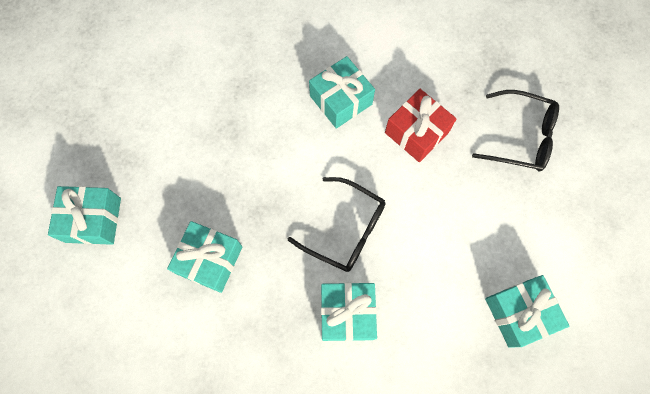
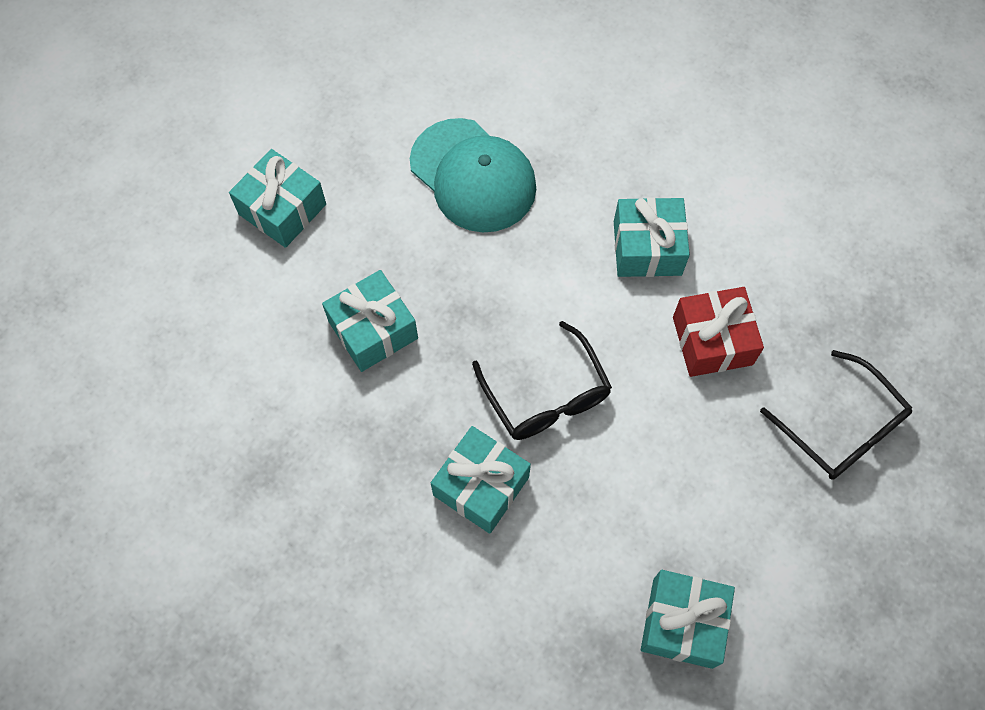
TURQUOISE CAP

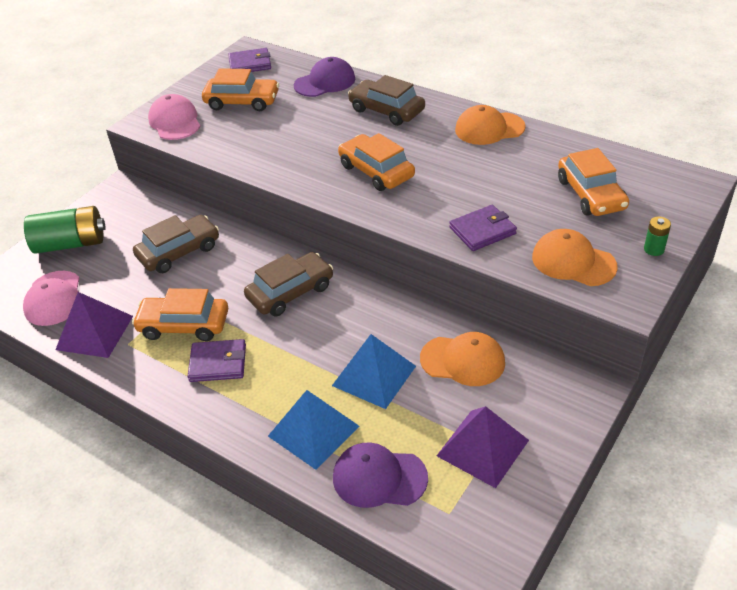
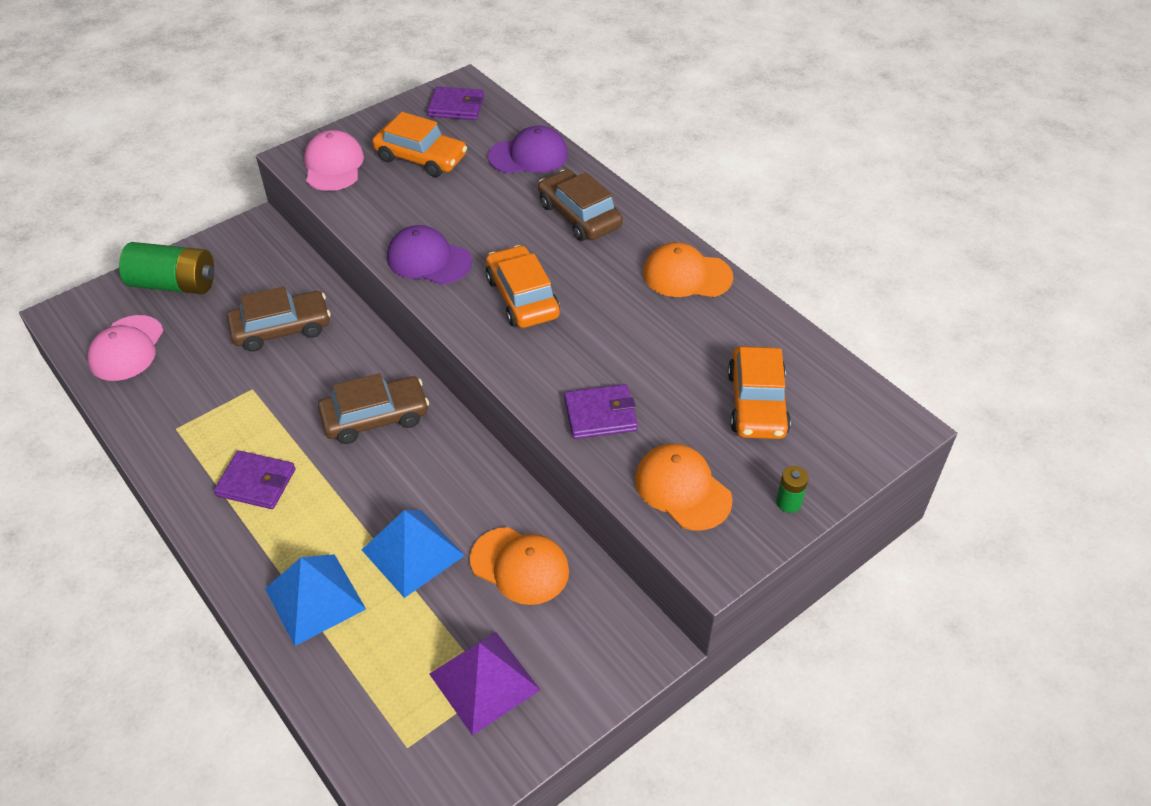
PURPLE PYRAMID (no. 1 from left in the first image)
ORANGE CAR (no. 1 from left in the first image)
PURPLE CAP (no. 1 from left)

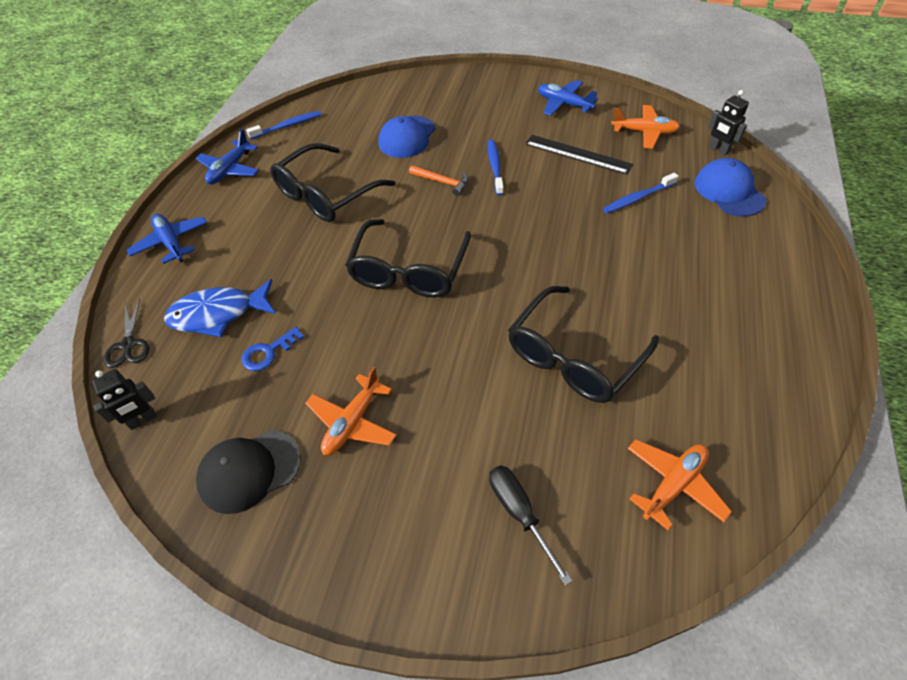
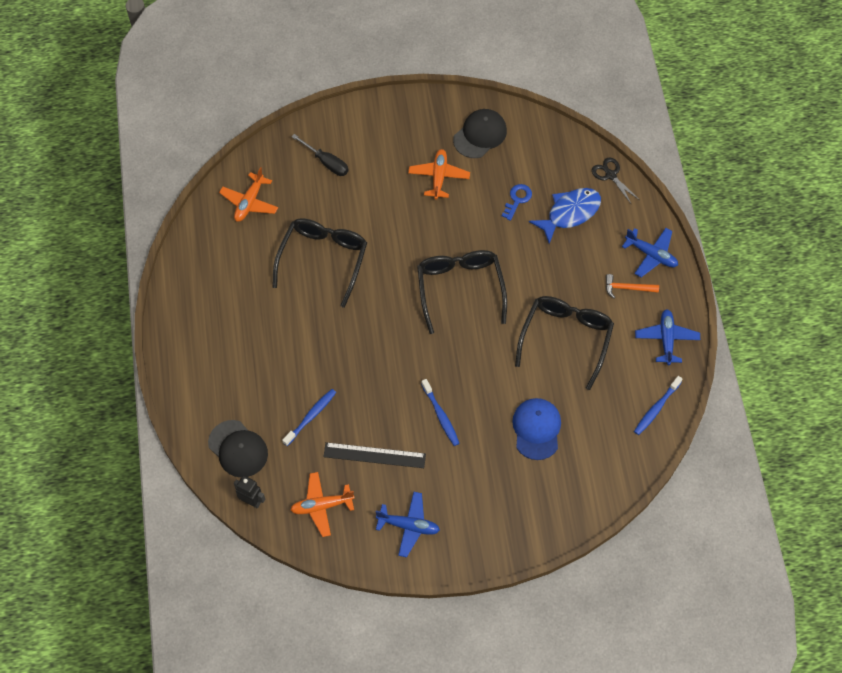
BLACK ROBOT (no. 1 from left in the first image)
ORANGE HAMMER
BLACK CAP (no. 1 from left)

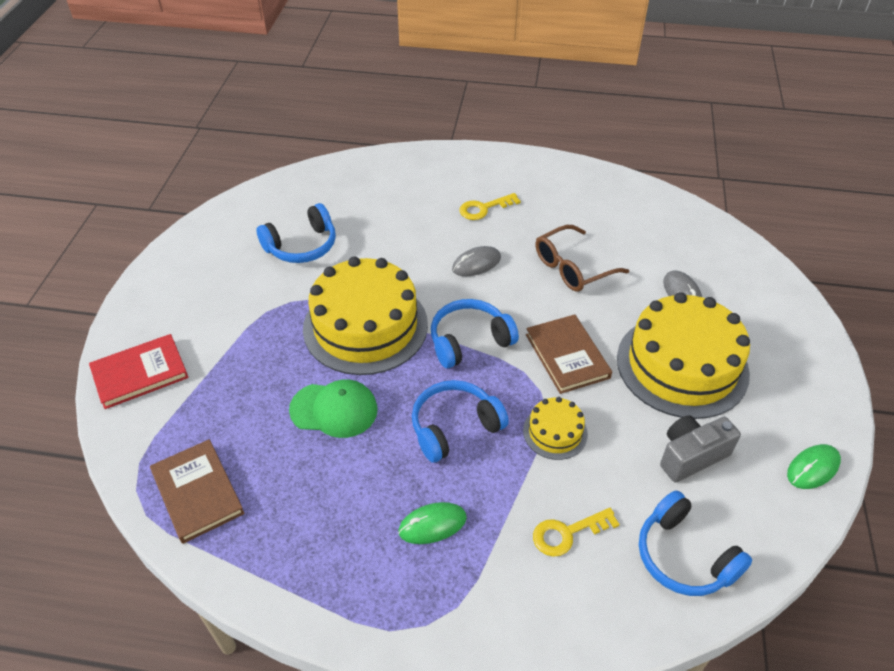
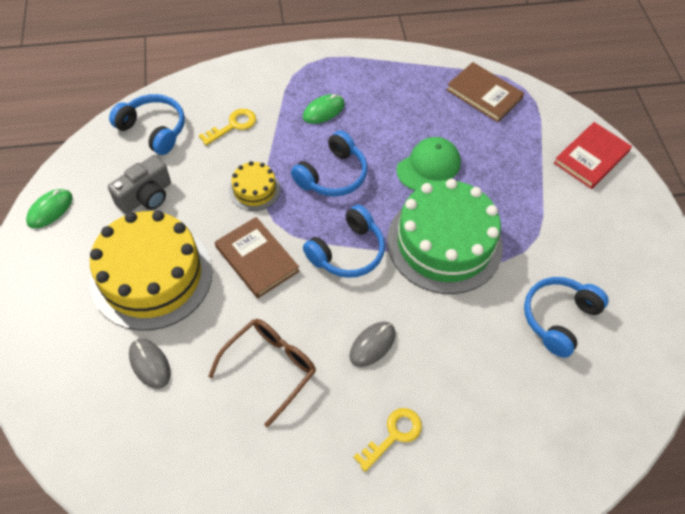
GREEN CAP
GREEN CAKE

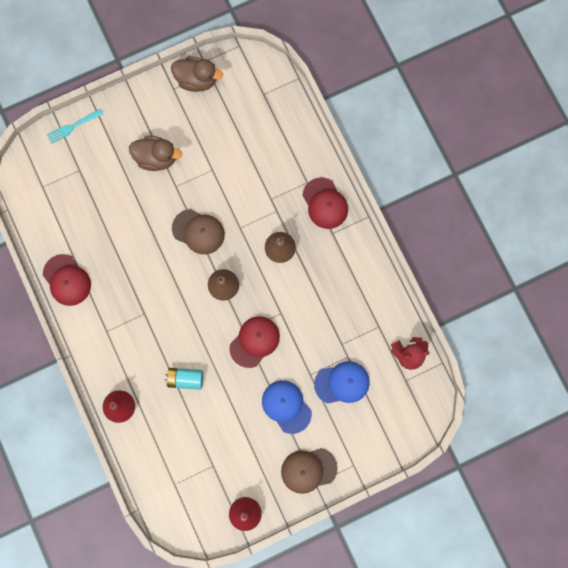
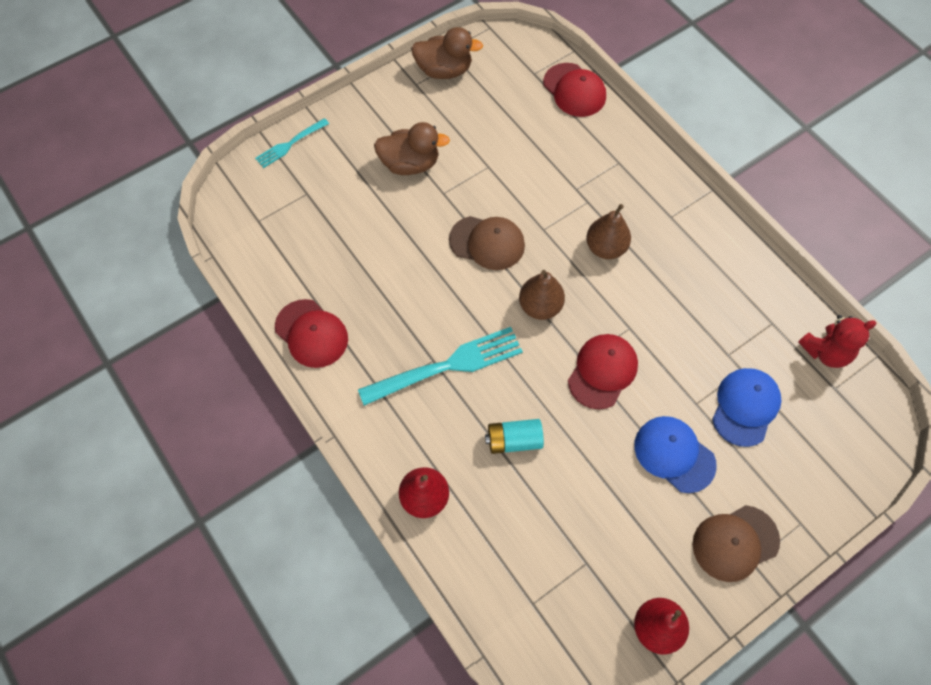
RED CAP (no. 2 from left)
BLUE CAP (no. 2 from left)
TURQUOISE FORK (no. 2 from left)

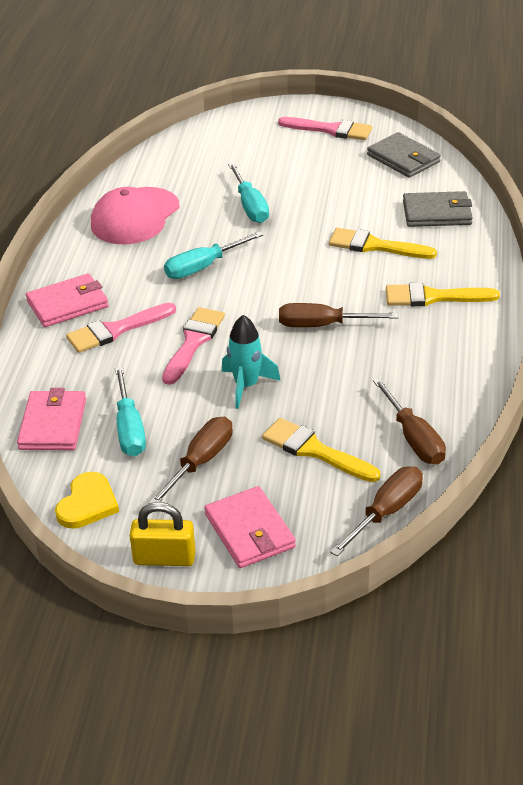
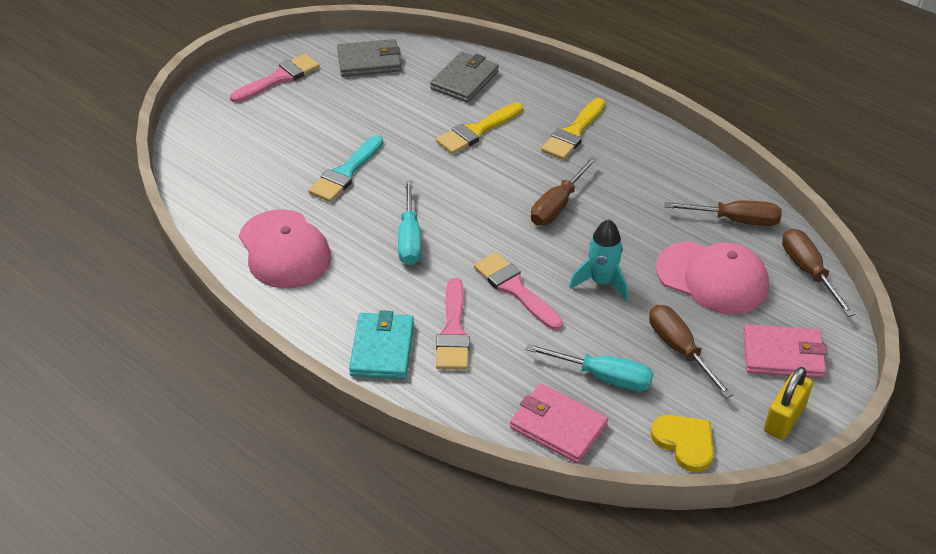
TURQUOISE WALLET
TURQUOISE BRUSH
PINK CAP (no. 2 from left)

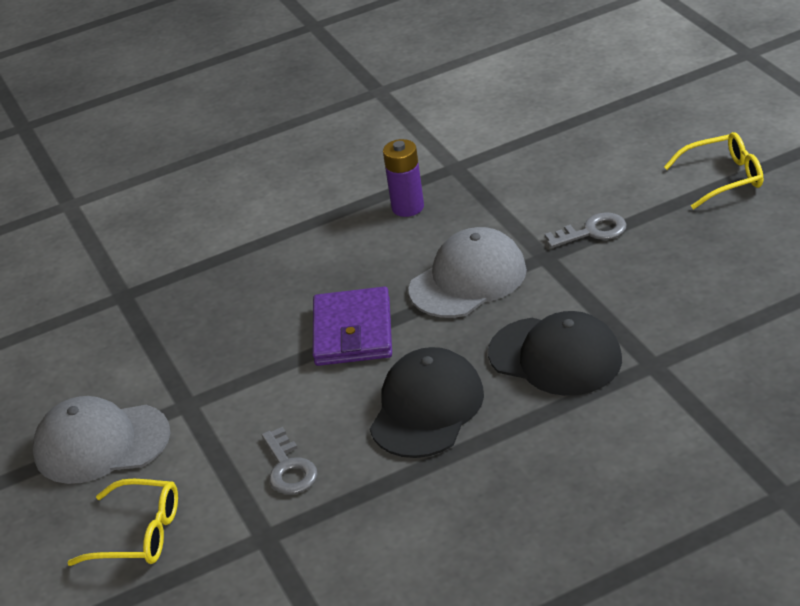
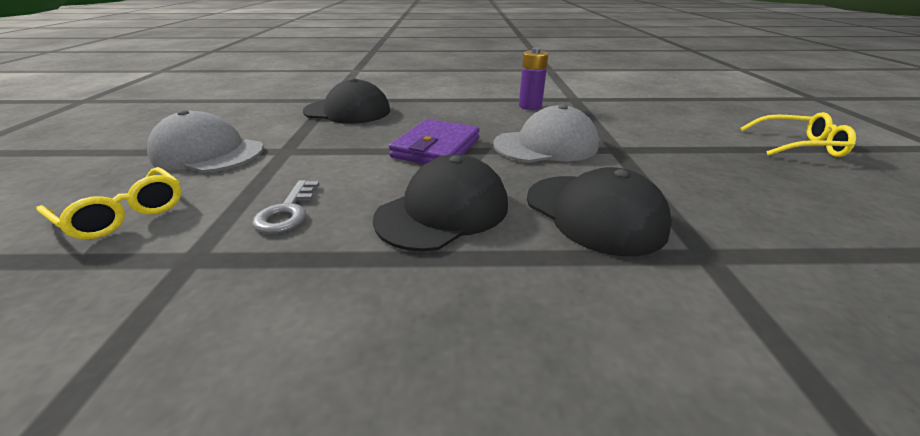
GREY KEY (no. 2 from left in the first image)
BLACK CAP (no. 1 from left)

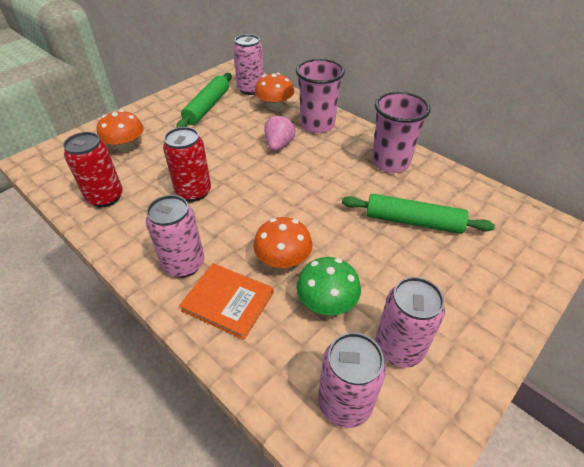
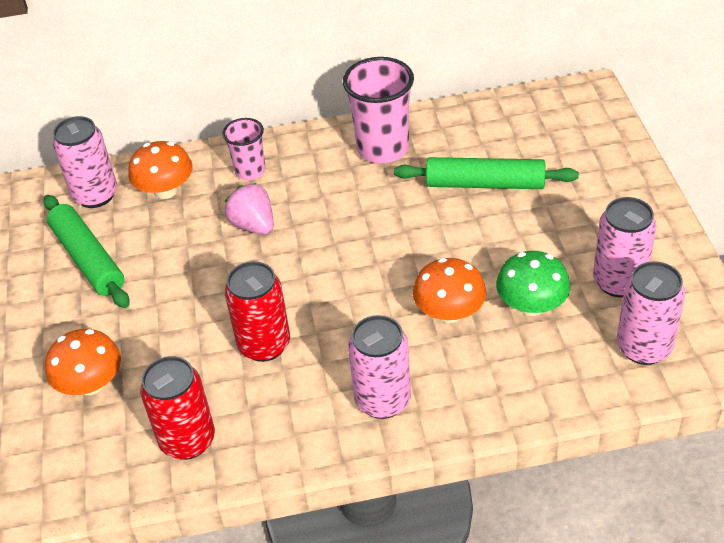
ORANGE BOOK
PINK CUP (no. 1 from left)
GREEN ROLLING PIN (no. 2 from left)

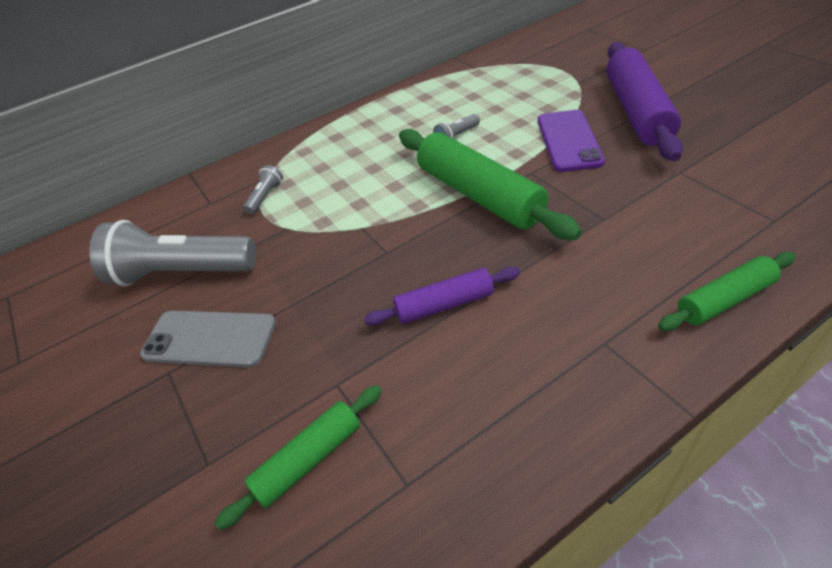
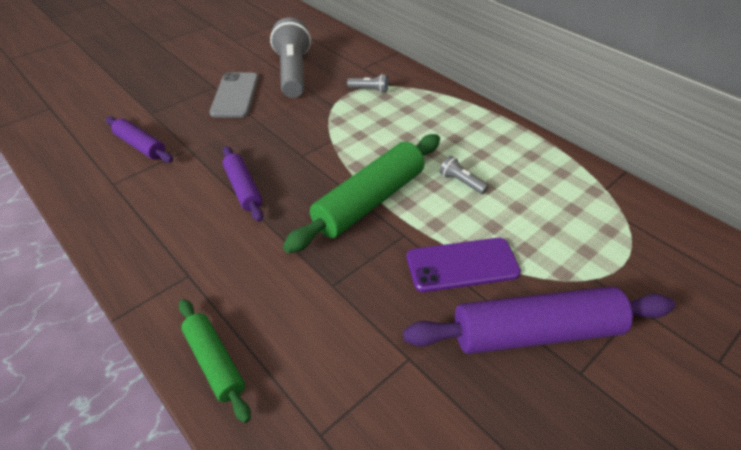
PURPLE ROLLING PIN (no. 1 from left)

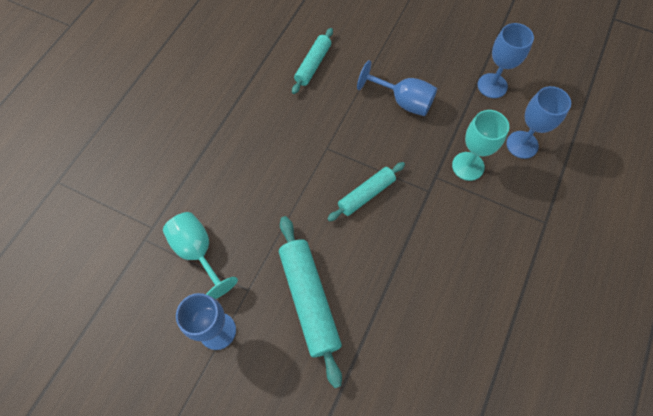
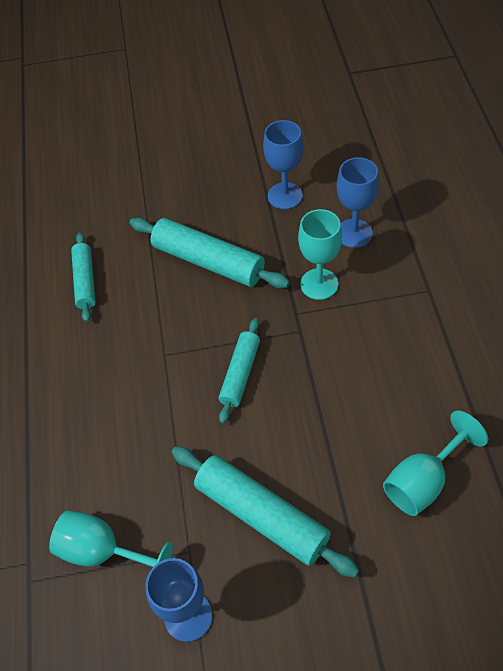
TURQUOISE ROLLING PIN (no. 2 from left)
TURQUOISE GOBLET (no. 3 from left)

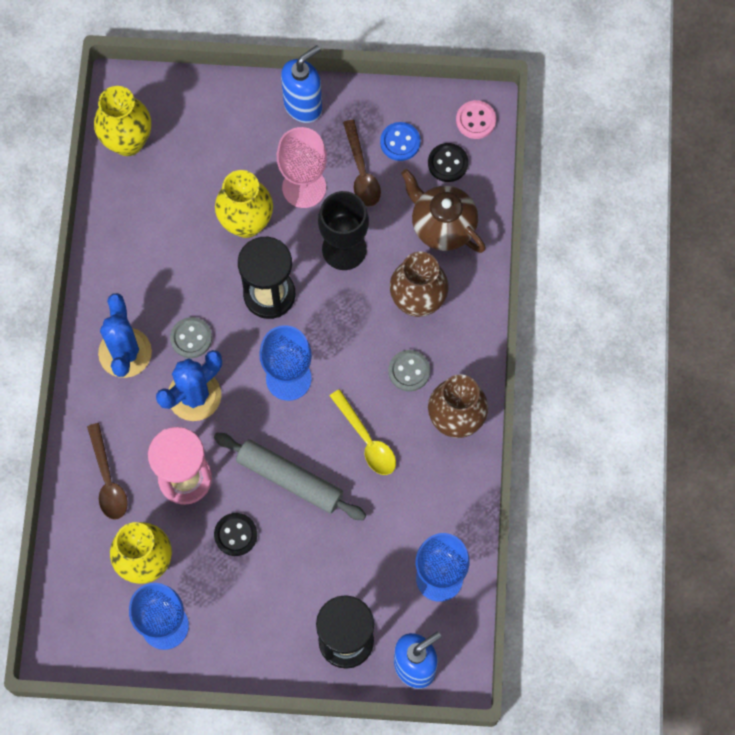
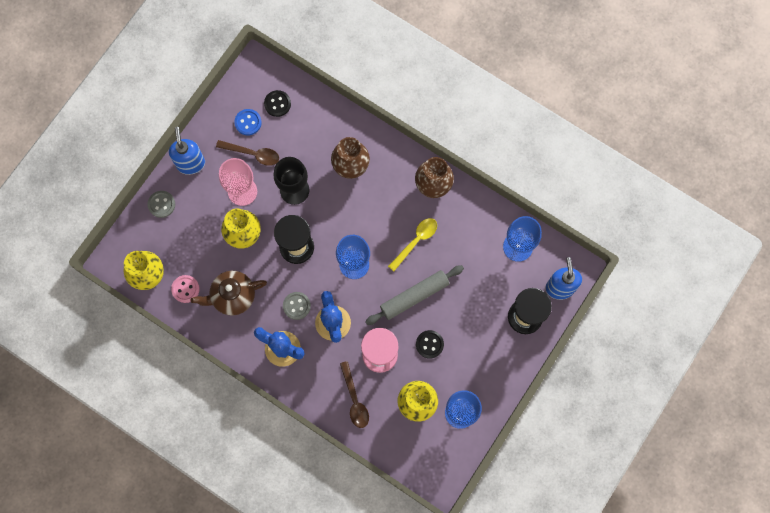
BROWN SPOON (no. 2 from left)
YELLOW SPOON
GREY BUTTON (no. 1 from left)
BROWN TEAPOT
PINK BUTTON

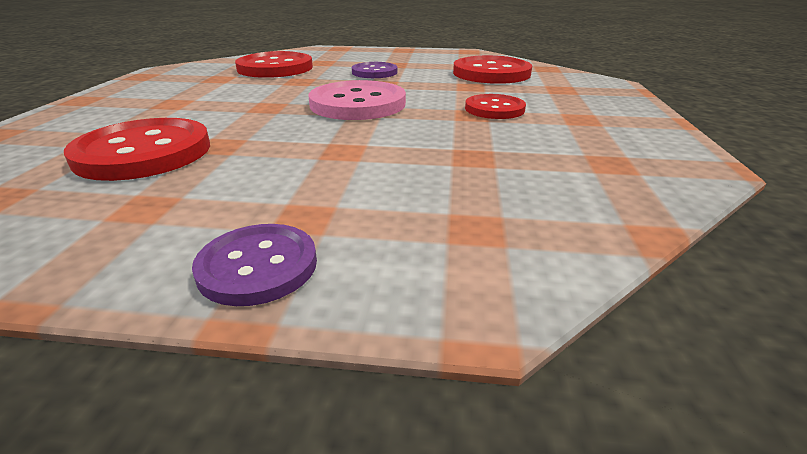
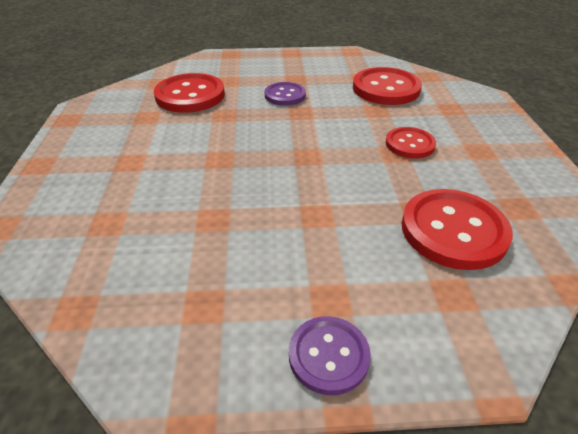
RED BUTTON (no. 4 from left)
PINK BUTTON

